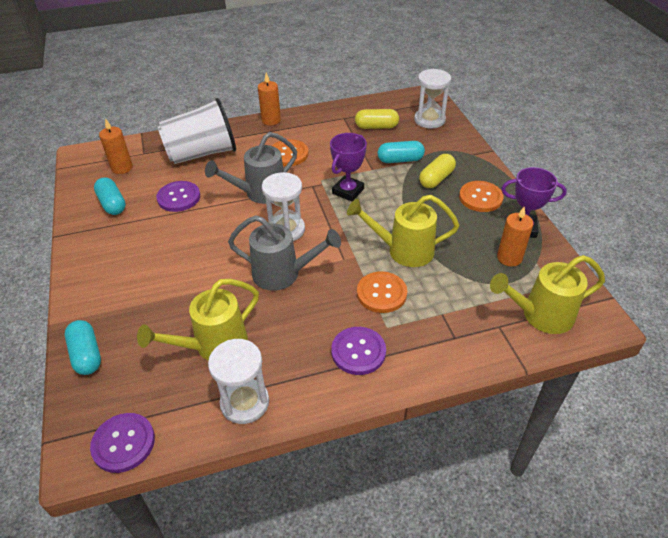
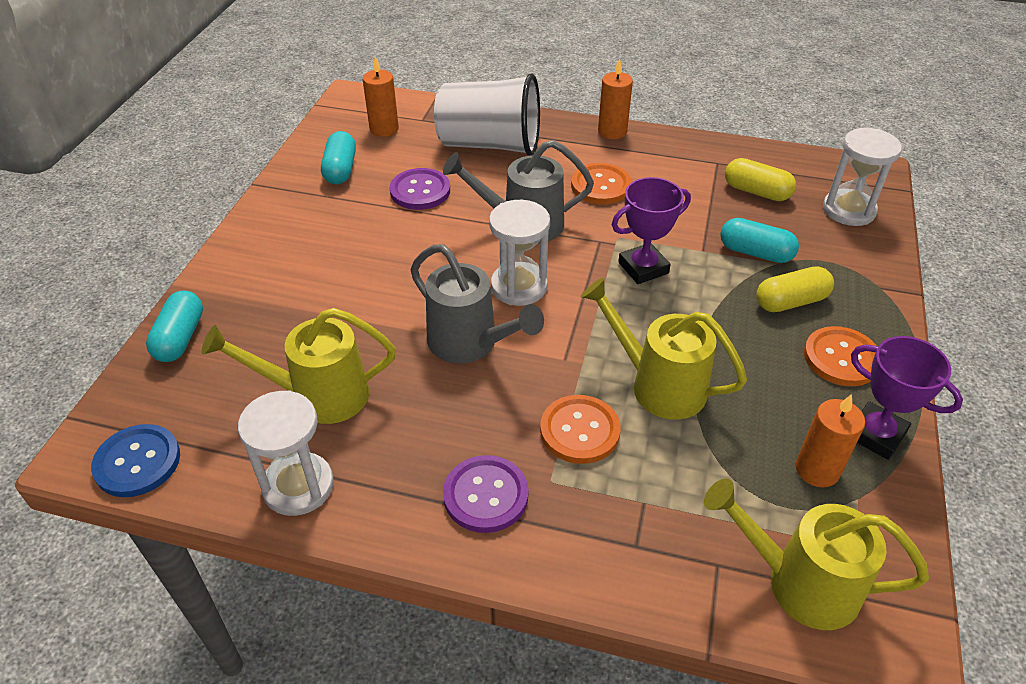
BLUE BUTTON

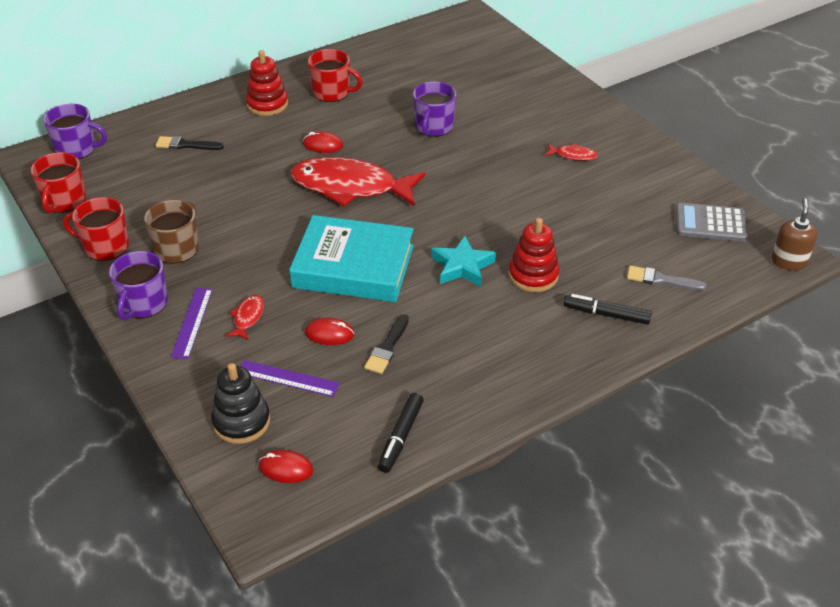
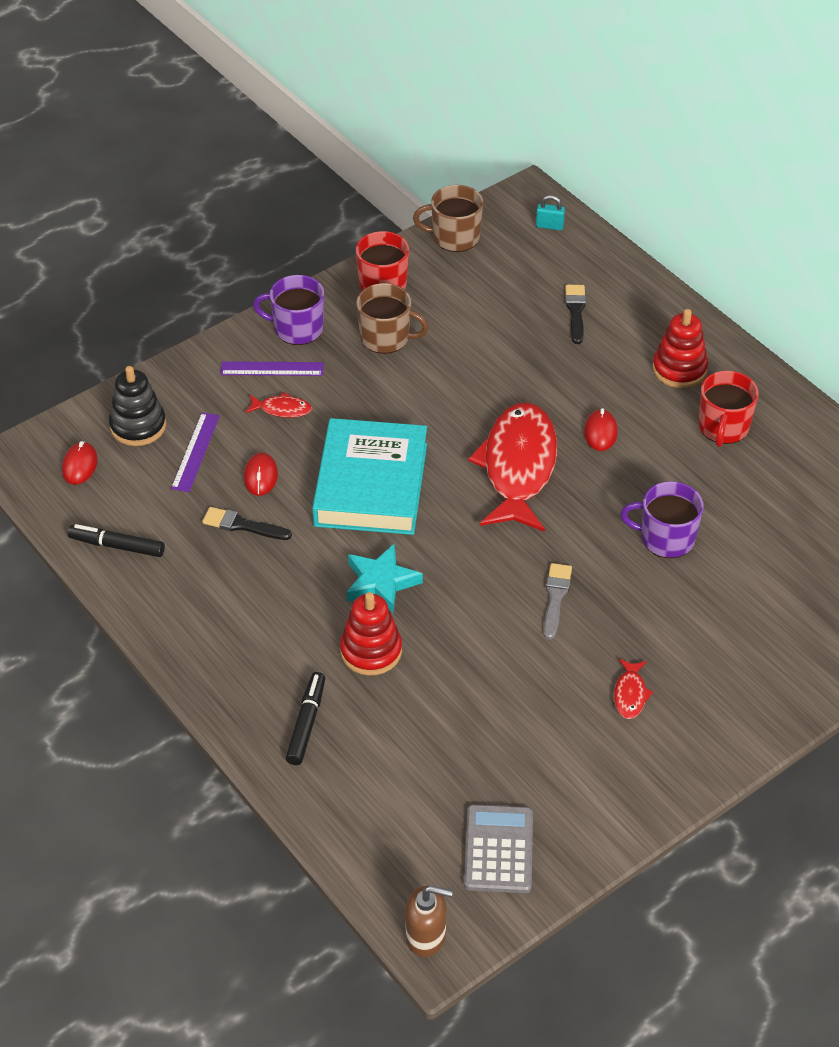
BROWN MUG (no. 2 from left)
TURQUOISE PADLOCK
GREY BRUSH

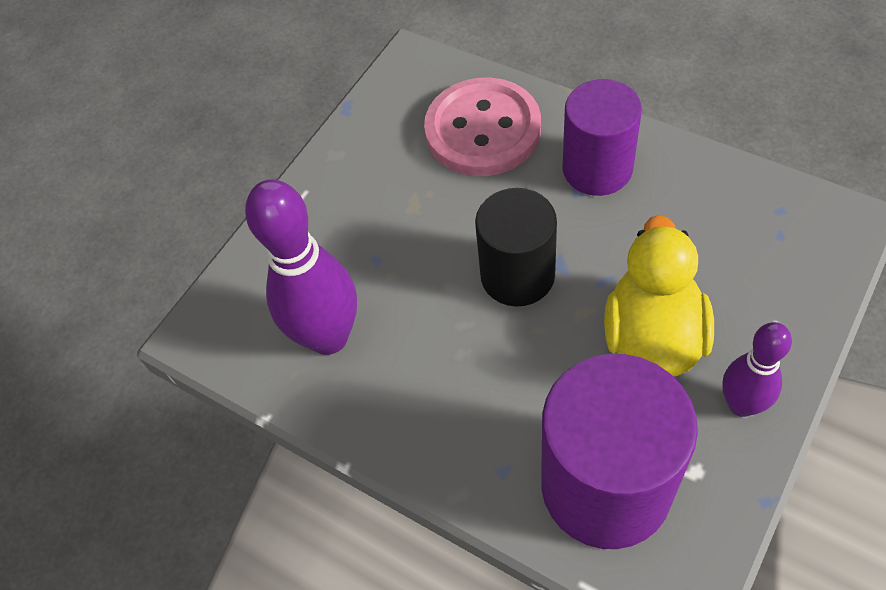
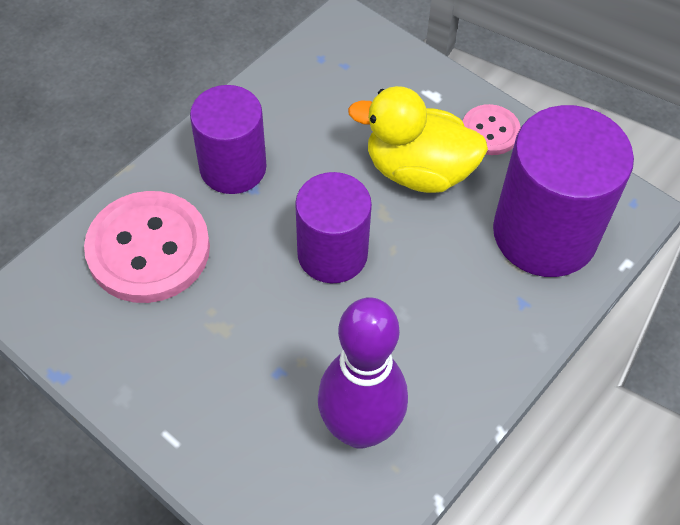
PURPLE CYLINDER (no. 2 from left)
PINK BUTTON (no. 2 from left)

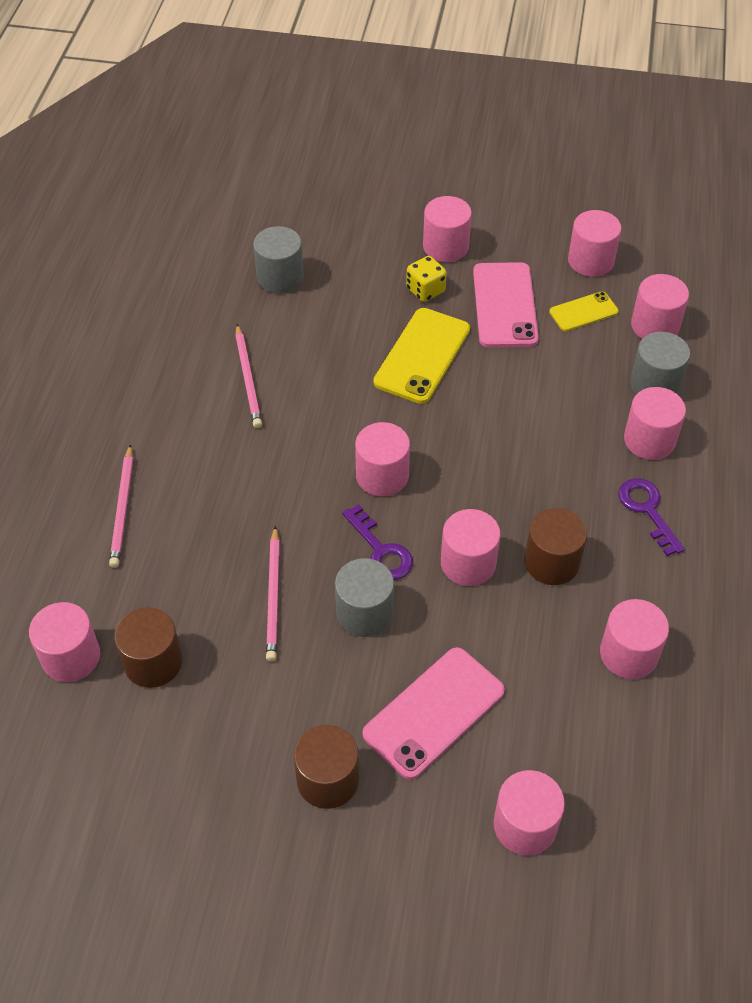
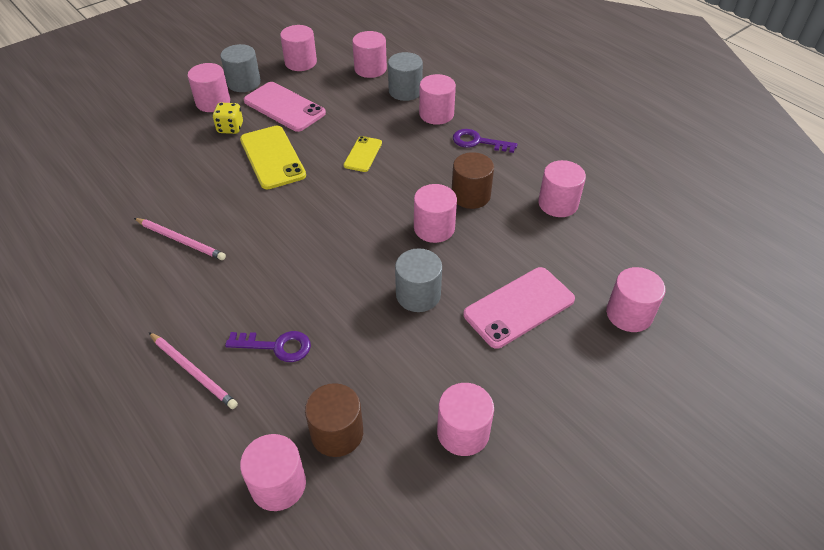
GREY CYLINDER (no. 1 from left)
PINK PENCIL (no. 3 from left in the first image)
BROWN CYLINDER (no. 2 from left in the first image)
PURPLE KEY (no. 1 from left)
PINK CYLINDER (no. 7 from left)
PINK PHONE (no. 2 from left)
YELLOW PHONE (no. 2 from left)

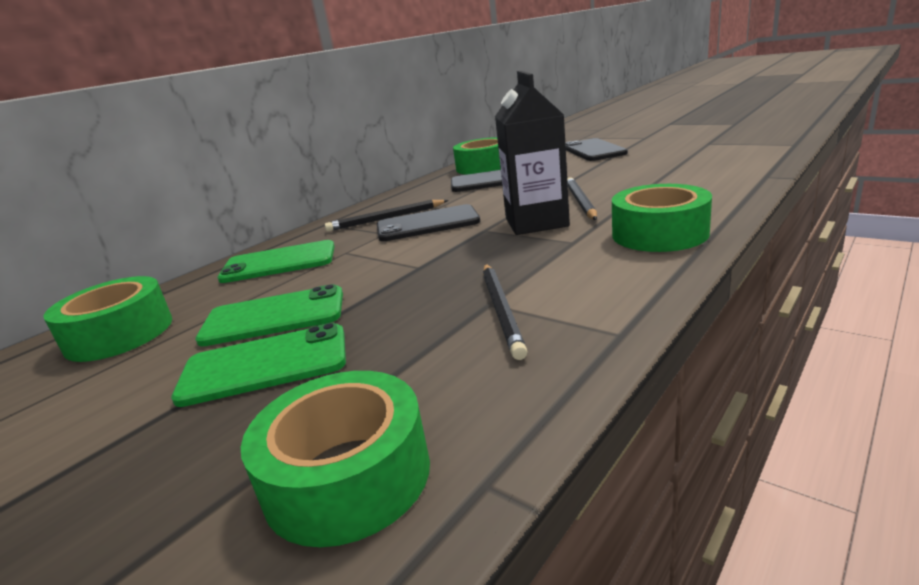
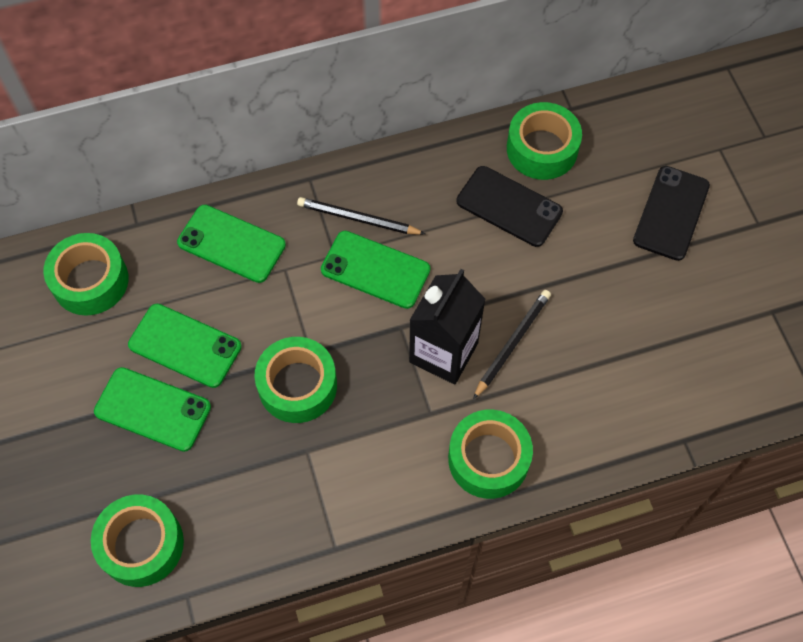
GREEN PHONE (no. 4 from left)
BLACK PENCIL (no. 2 from left in the first image)
GREEN TAPE (no. 3 from left)

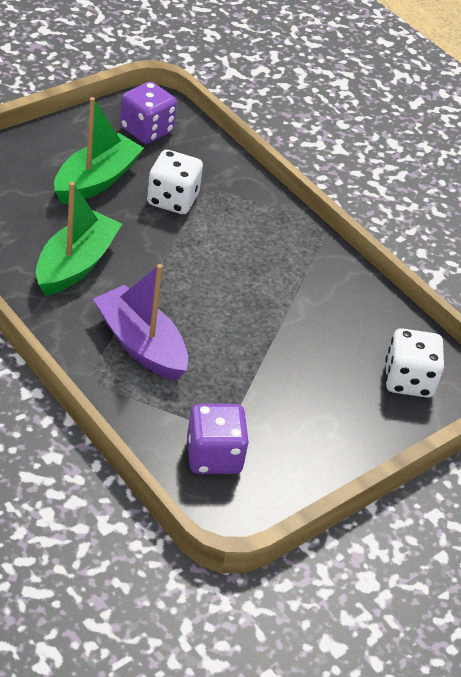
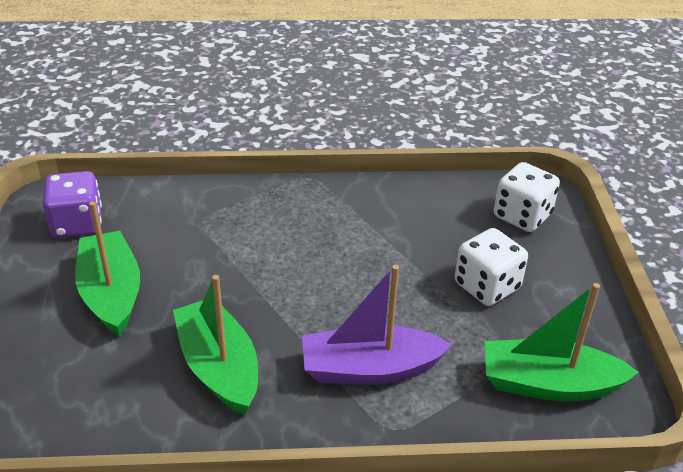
WHITE DICE (no. 1 from left)
GREEN BOAT (no. 3 from left)

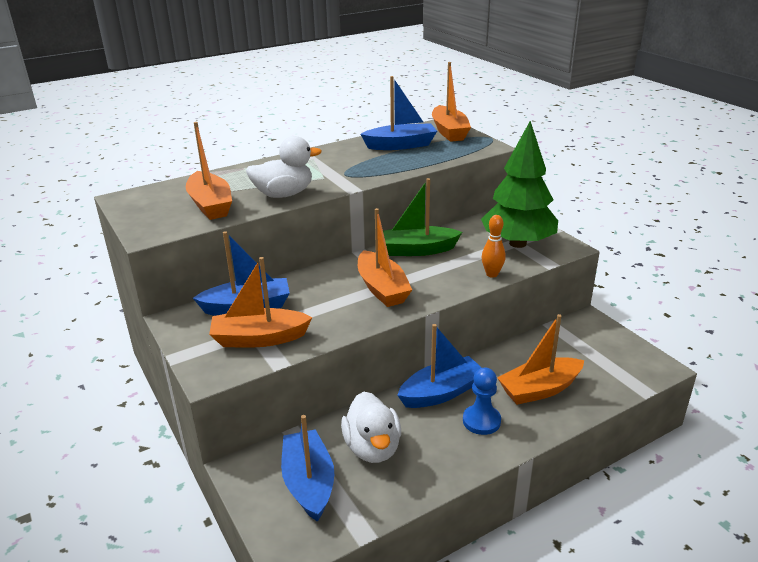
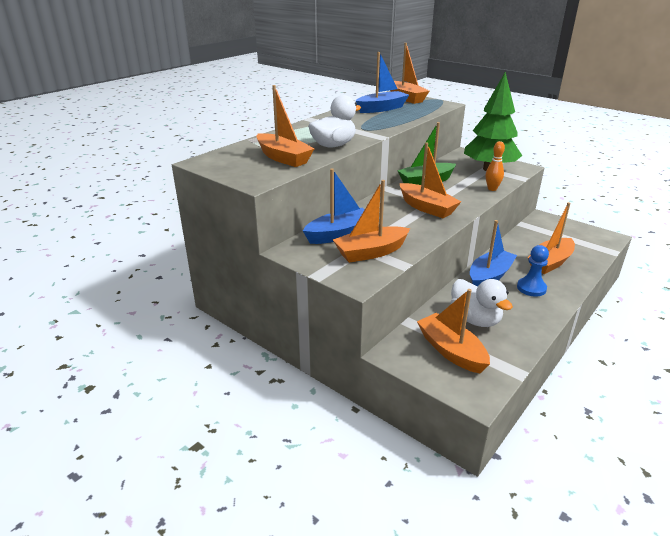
ORANGE BOAT (no. 5 from left)

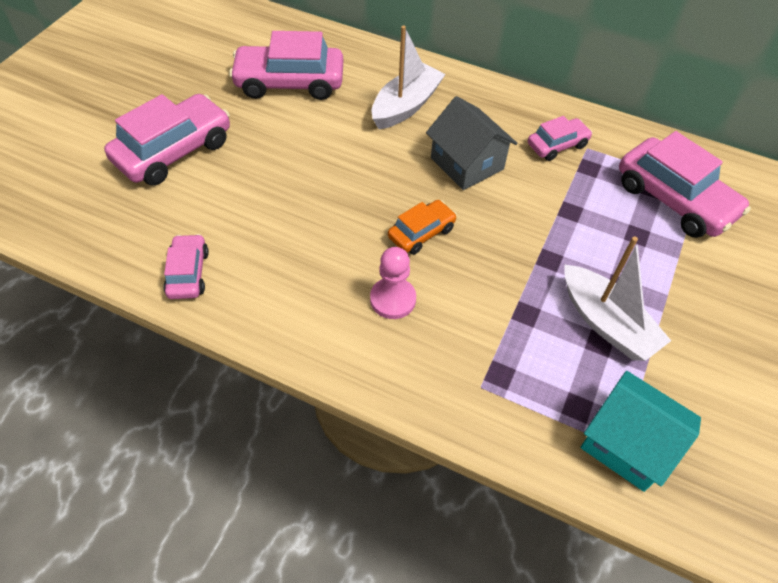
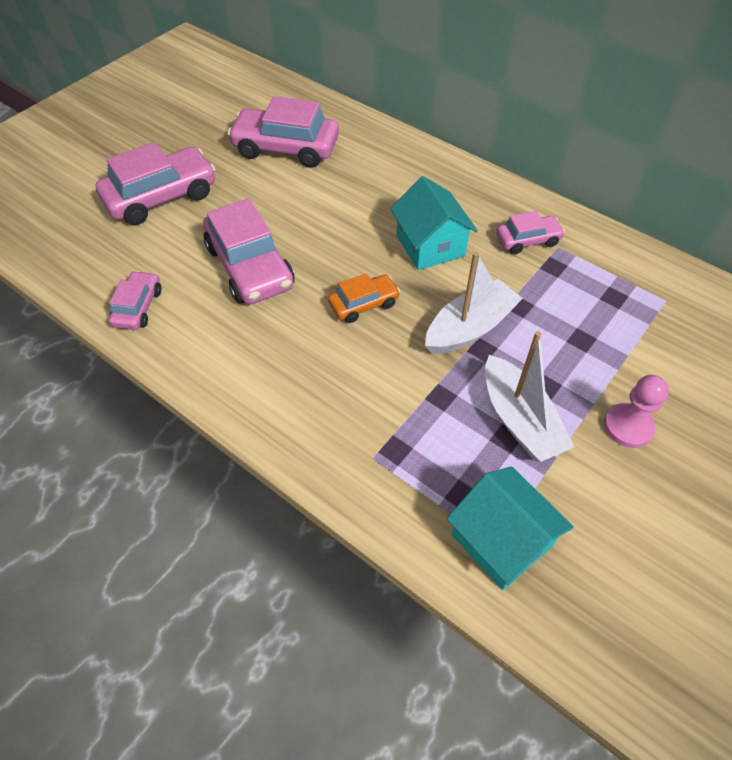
PINK PAWN
WHITE BOAT (no. 1 from left)
TURQUOISE HOUSE (no. 1 from left)
PINK CAR (no. 3 from left)

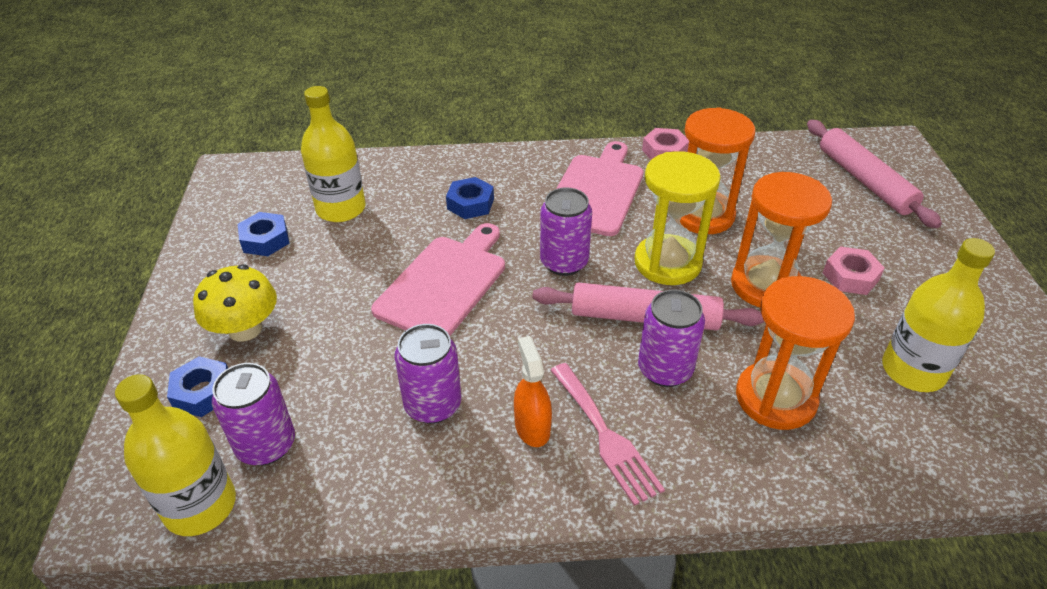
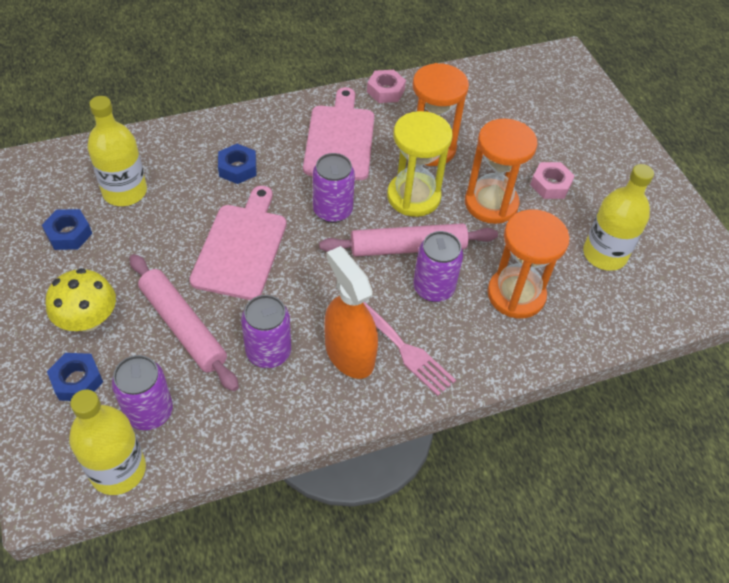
ORANGE SPRAY BOTTLE
PINK ROLLING PIN (no. 1 from left)

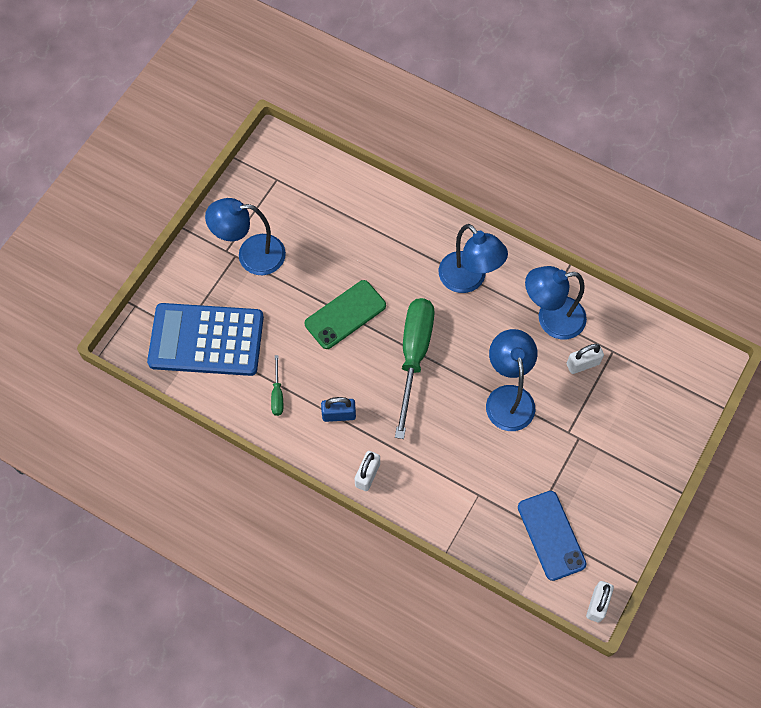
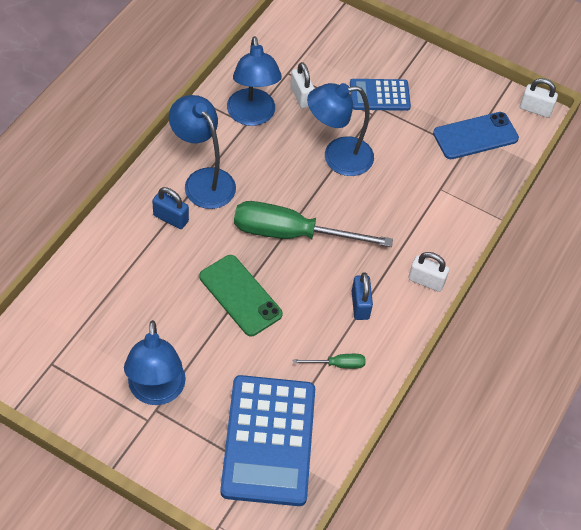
BLUE LAMP (no. 2 from left)
BLUE PADLOCK (no. 1 from left)
BLUE CALCULATOR (no. 2 from left)

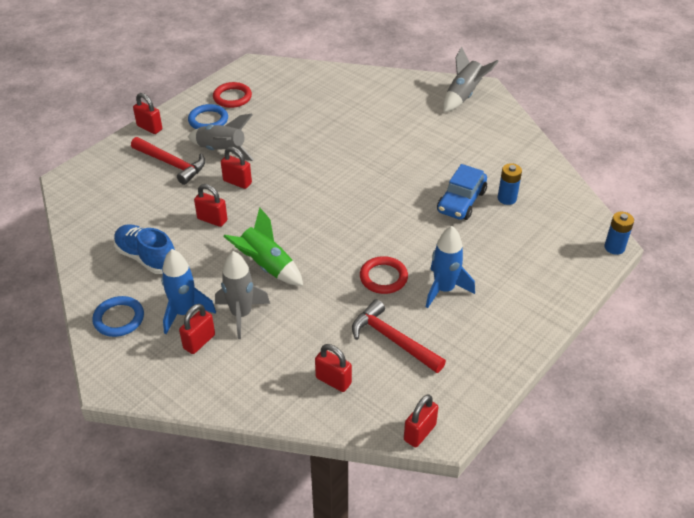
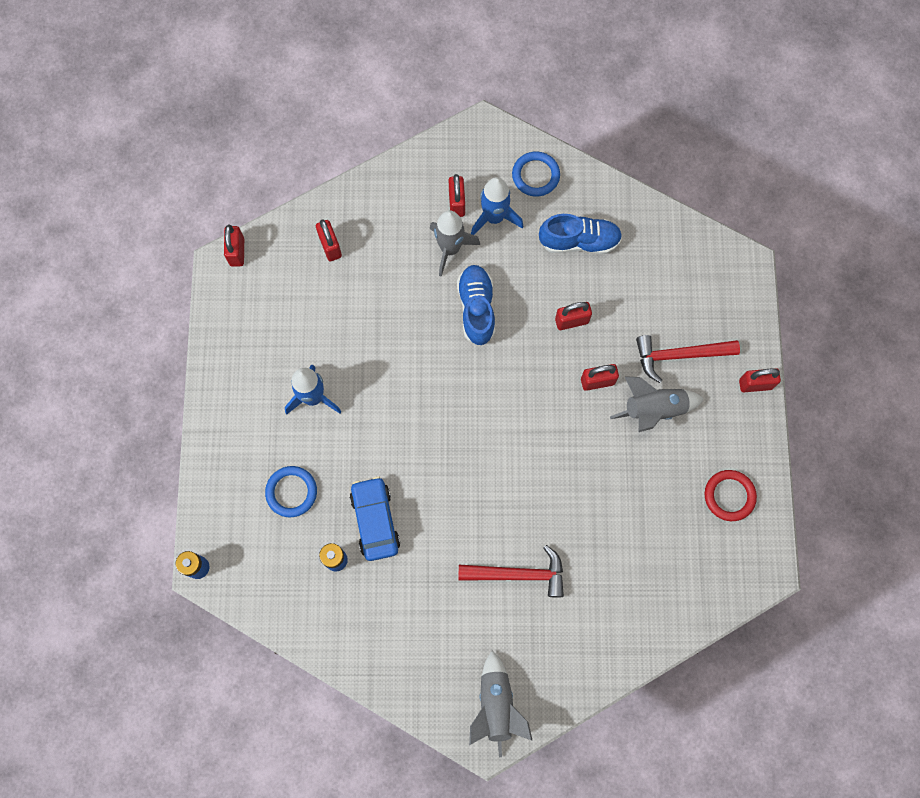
BLUE RING (no. 1 from left)
BLUE SHOE (no. 1 from left)
RED PADLOCK (no. 2 from left)
RED HAMMER (no. 1 from left)
RED RING (no. 2 from left in the first image)

